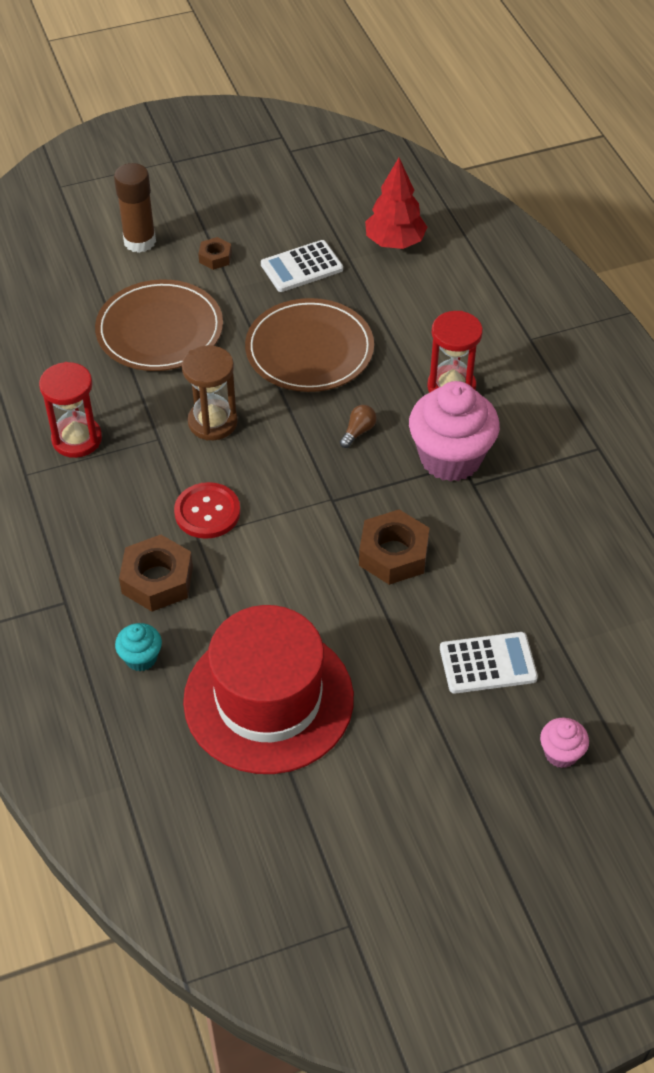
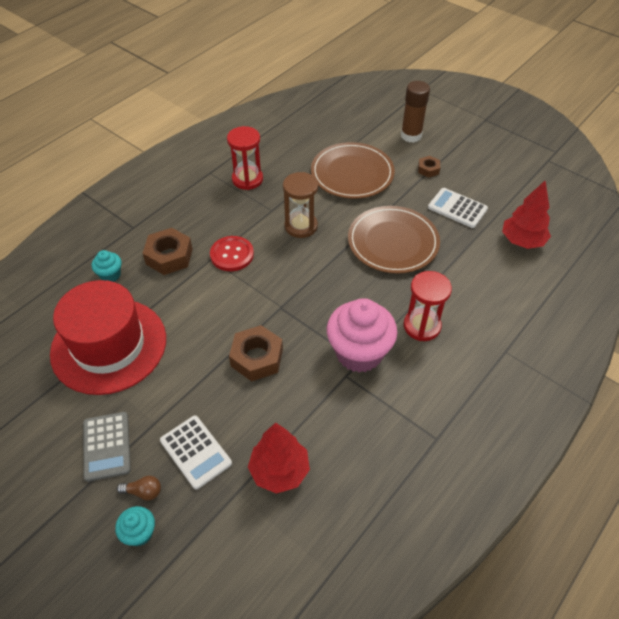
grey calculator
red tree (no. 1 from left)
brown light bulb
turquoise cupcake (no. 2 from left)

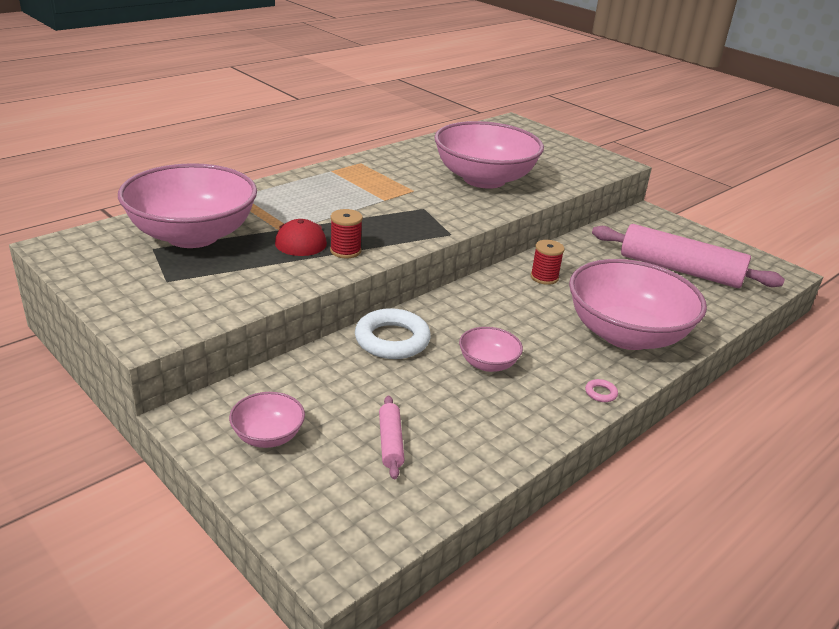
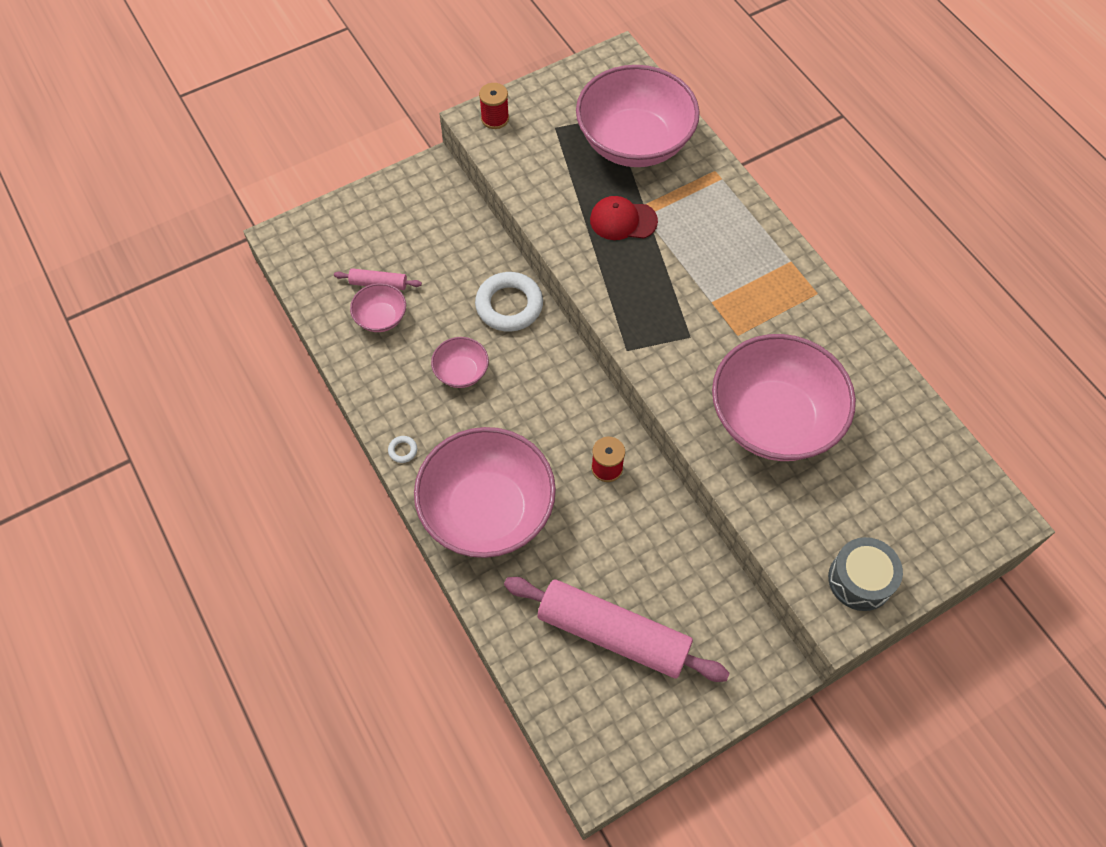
grey drum
pink bowl (no. 1 from left)
red spool (no. 1 from left)
white ring (no. 1 from left)
pink rolling pin (no. 2 from left)

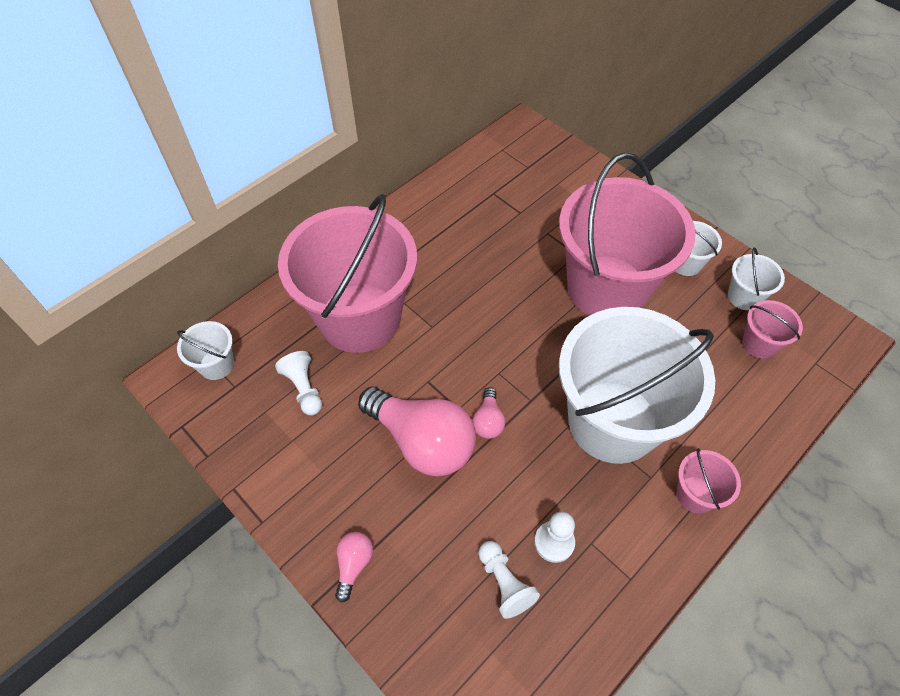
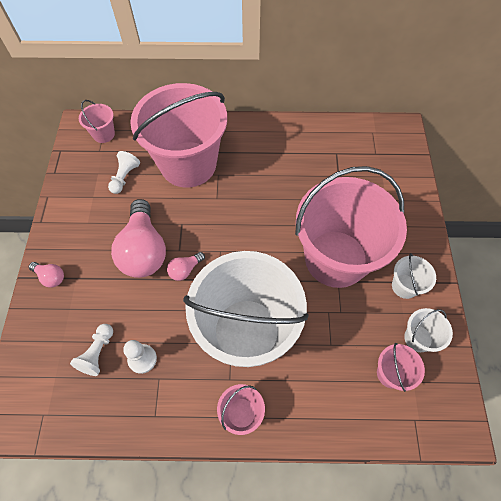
pink bucket (no. 1 from left)
pink light bulb (no. 1 from left)

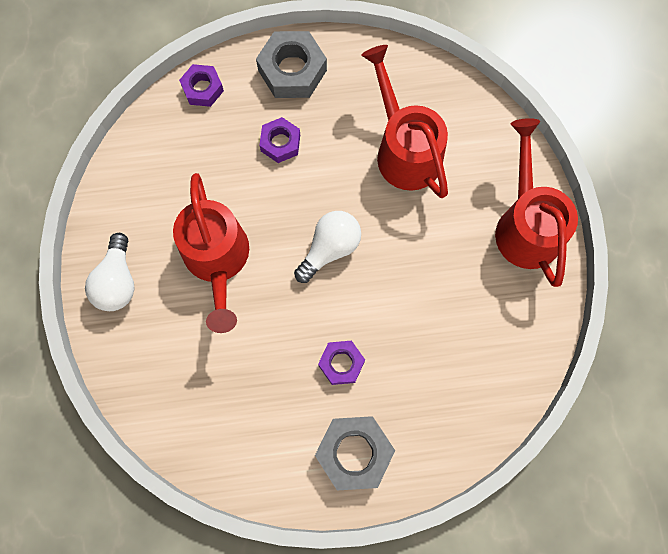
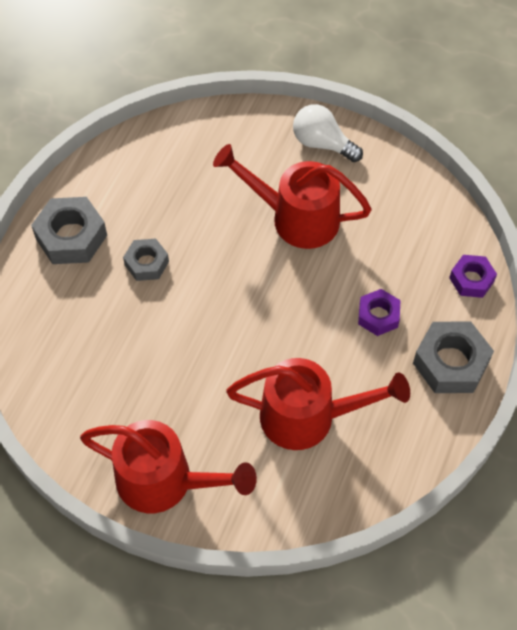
white light bulb (no. 2 from left in the first image)
grey nut (no. 2 from left)

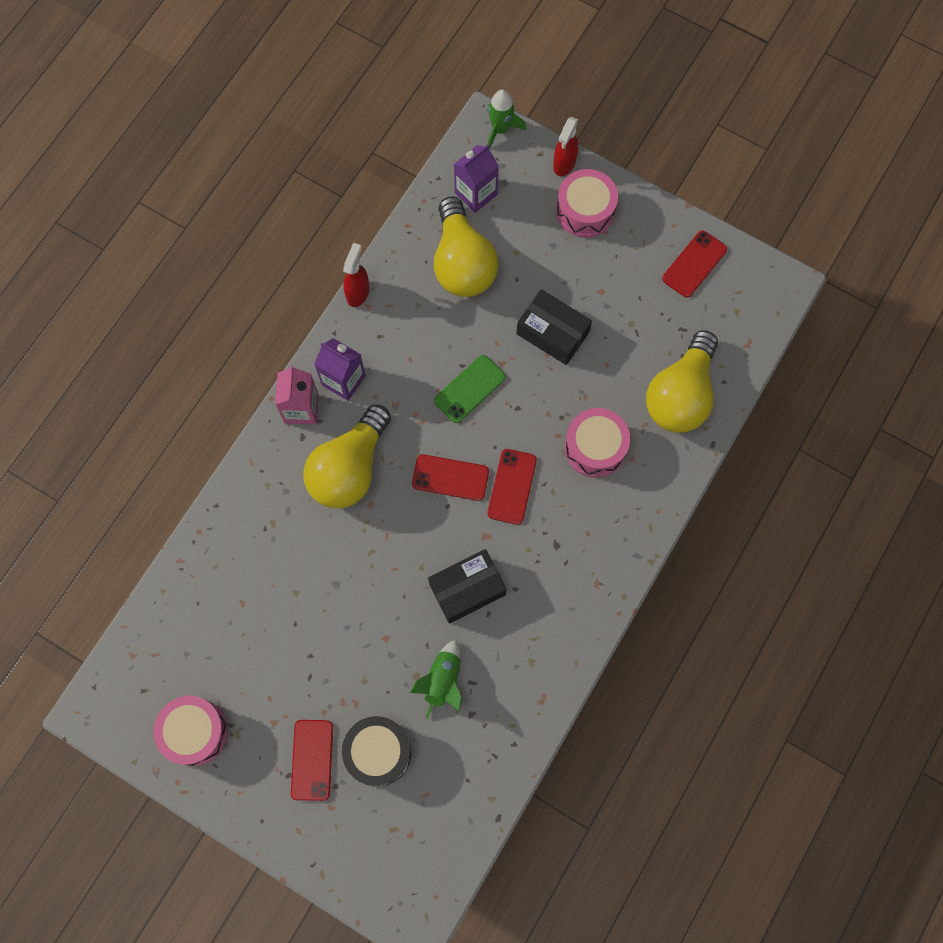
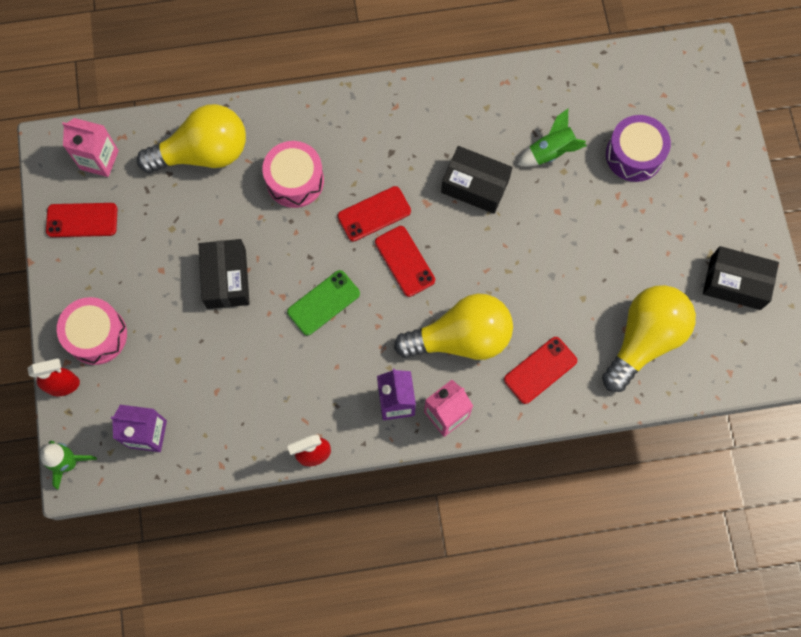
pink carton (no. 1 from left)
red phone (no. 4 from left)
yellow light bulb (no. 3 from left)
black box (no. 3 from left)
purple drum
green phone

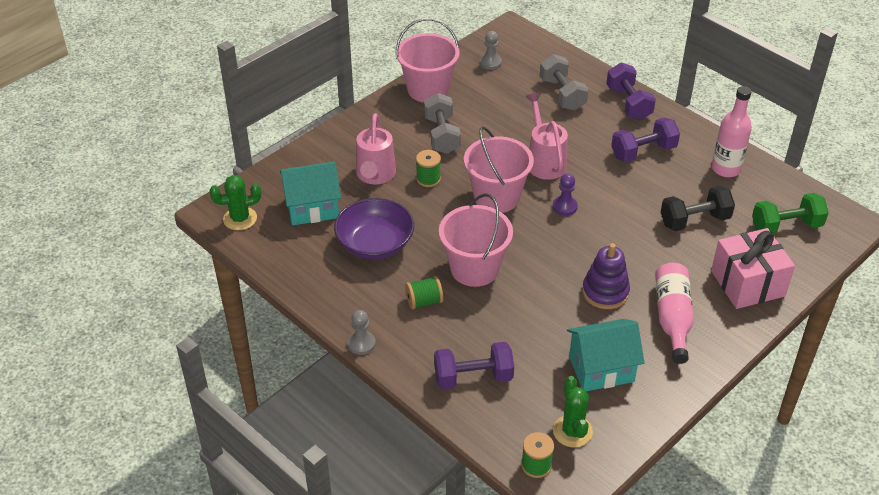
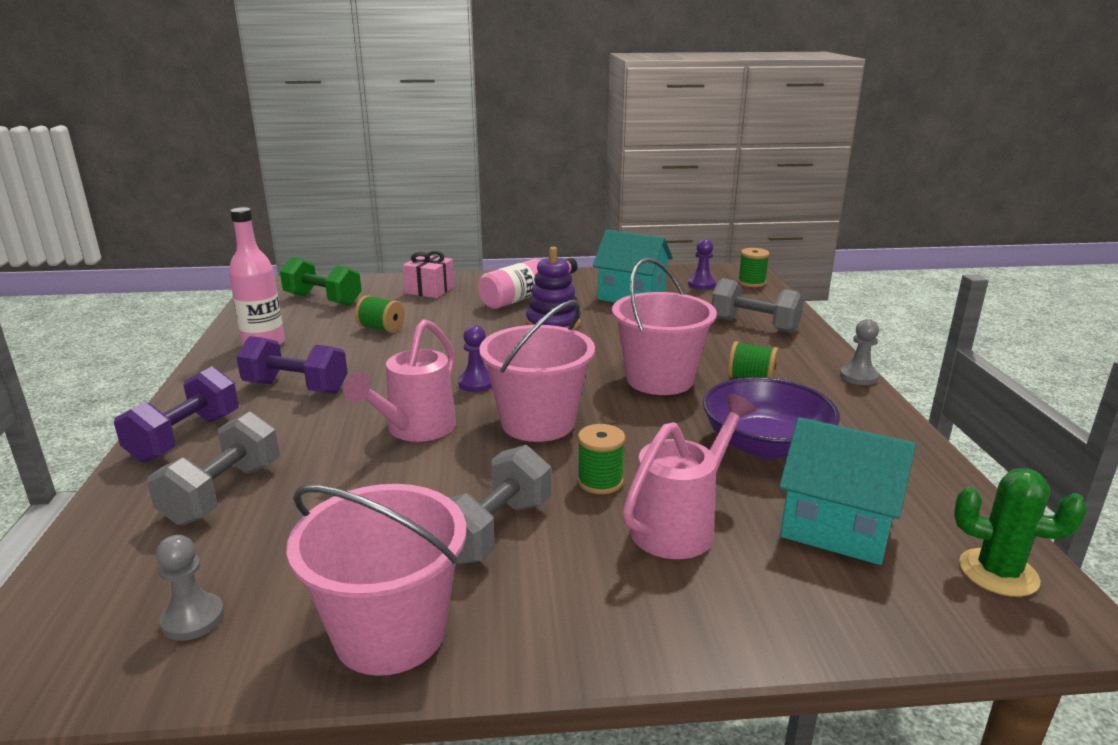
purple pawn (no. 2 from left)
green spool (no. 1 from left)
grey dumbbell (no. 3 from left)
pink gift

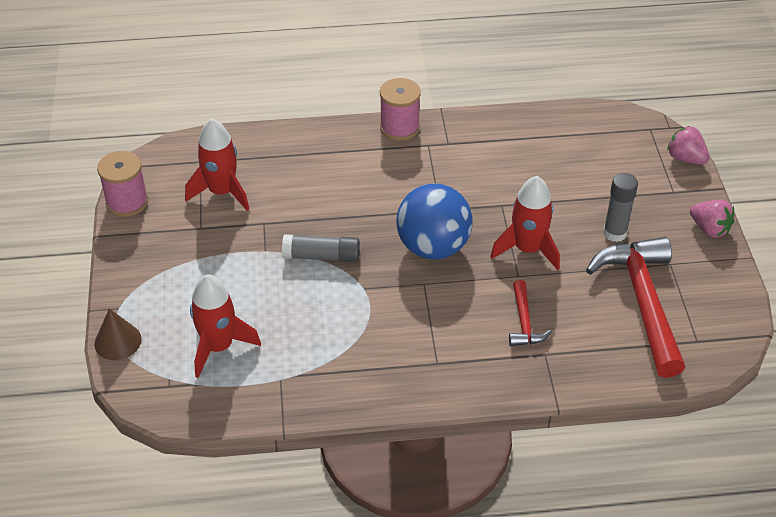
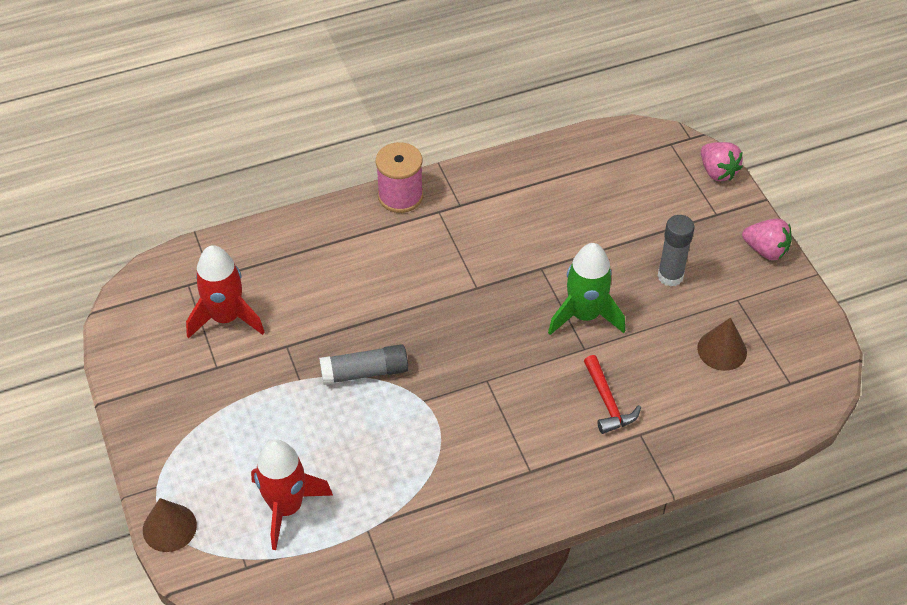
pink spool (no. 1 from left in the first image)
blue ball
brown cone (no. 2 from left)
green rocket
pink strawberry (no. 1 from left)

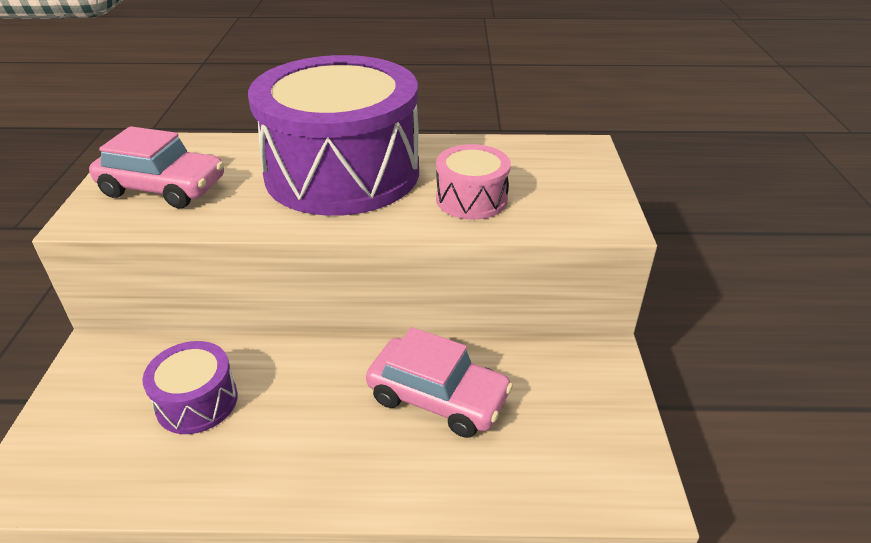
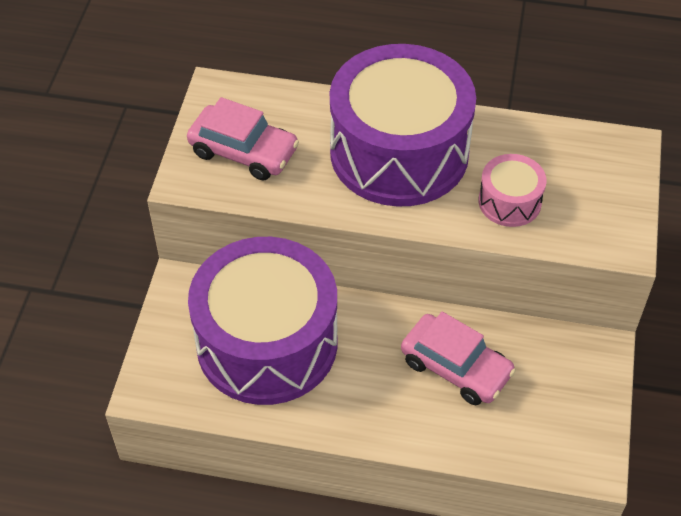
purple drum (no. 1 from left)

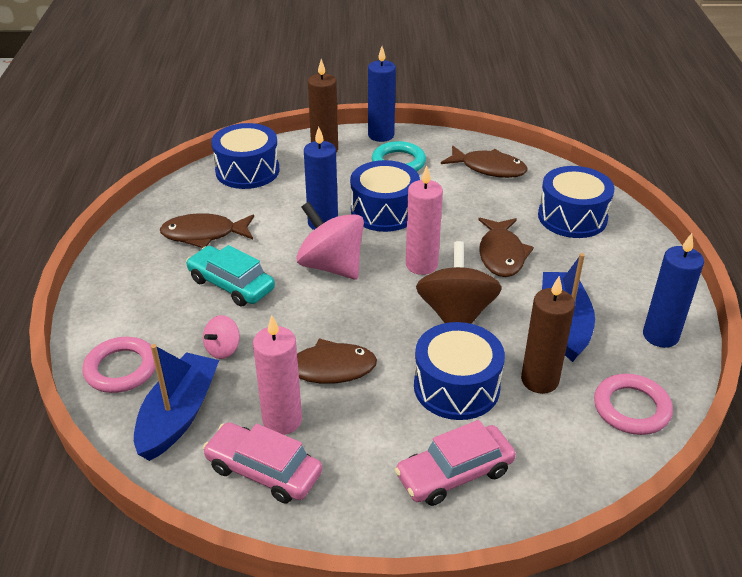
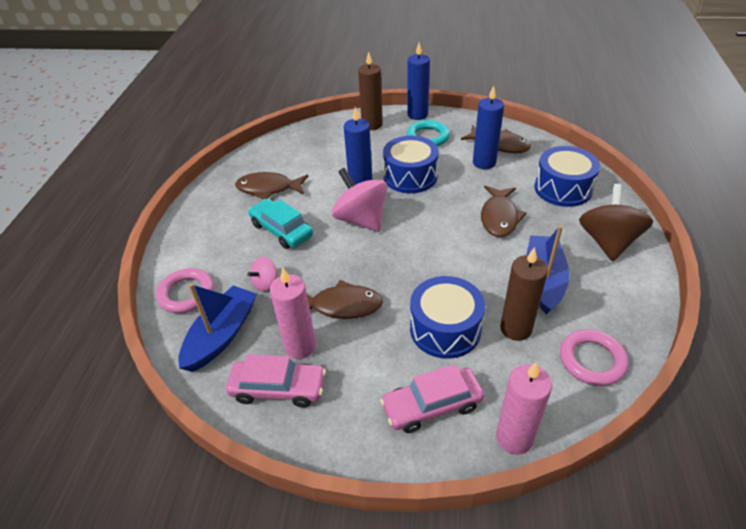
blue drum (no. 1 from left in the first image)
pink candle (no. 2 from left)
brown spinning top
blue candle (no. 3 from left)
pink car (no. 1 from left)

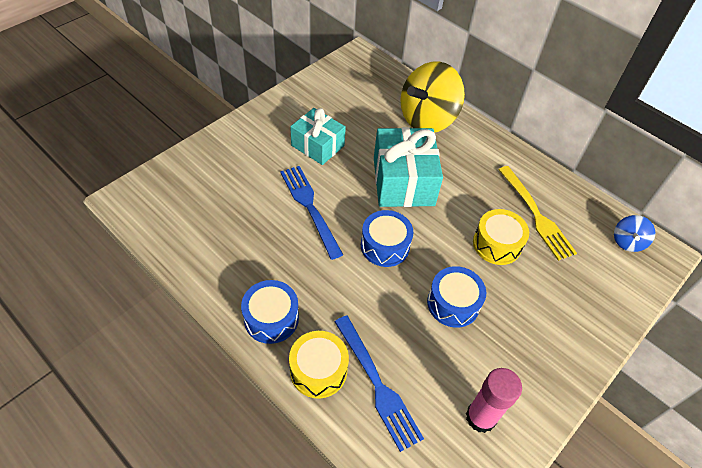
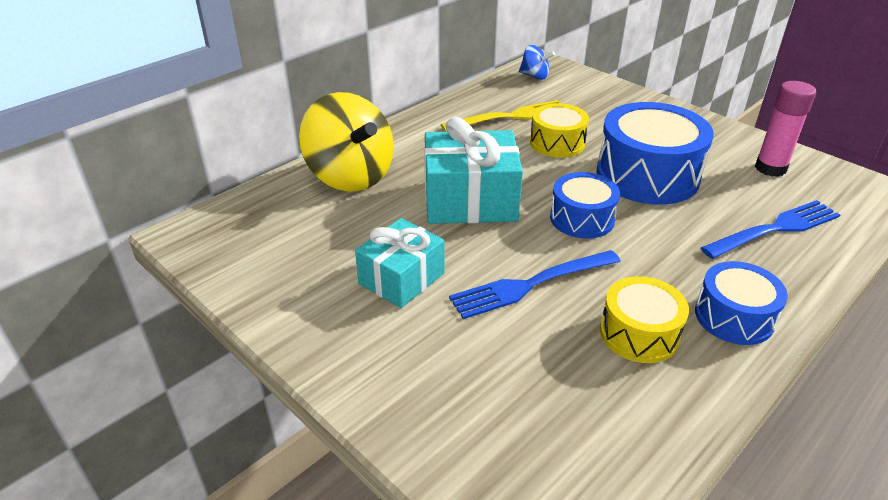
yellow drum (no. 2 from left)
blue drum (no. 2 from left)

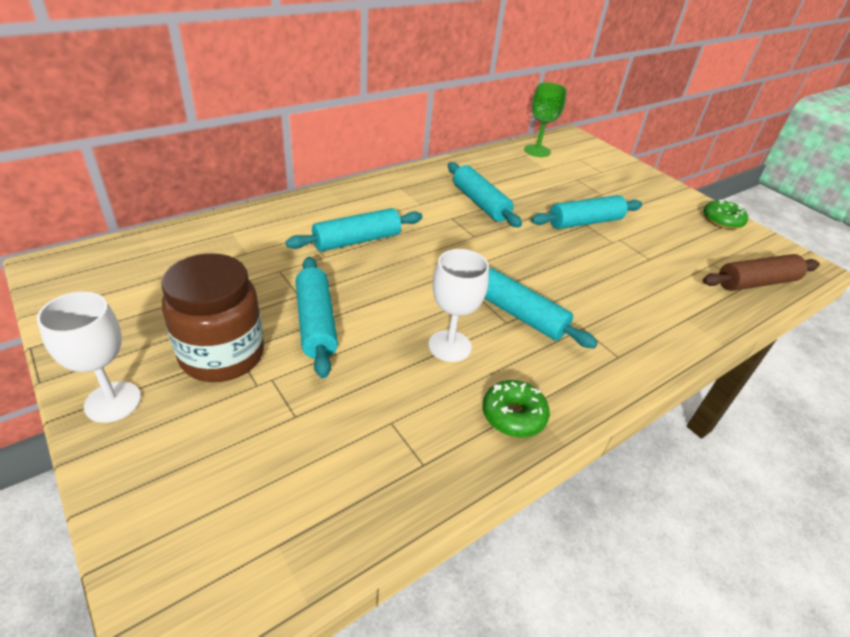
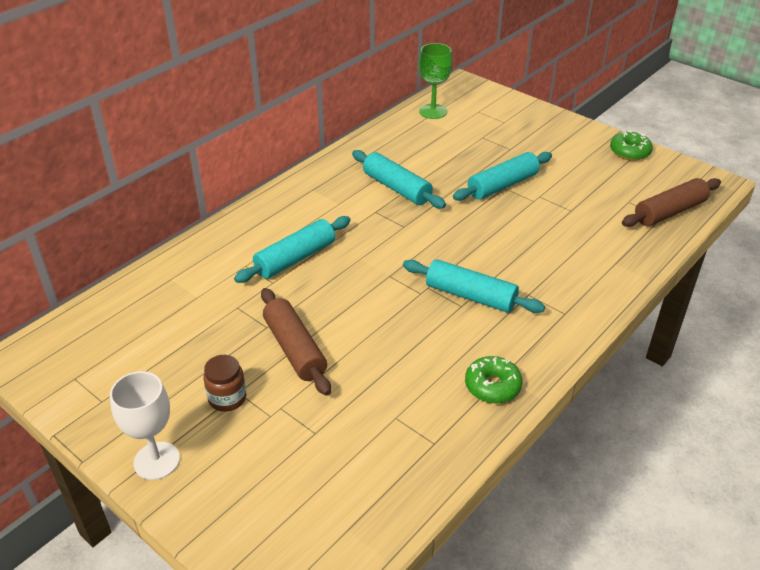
white goblet (no. 2 from left in the first image)
brown rolling pin (no. 1 from left)
brown jar

